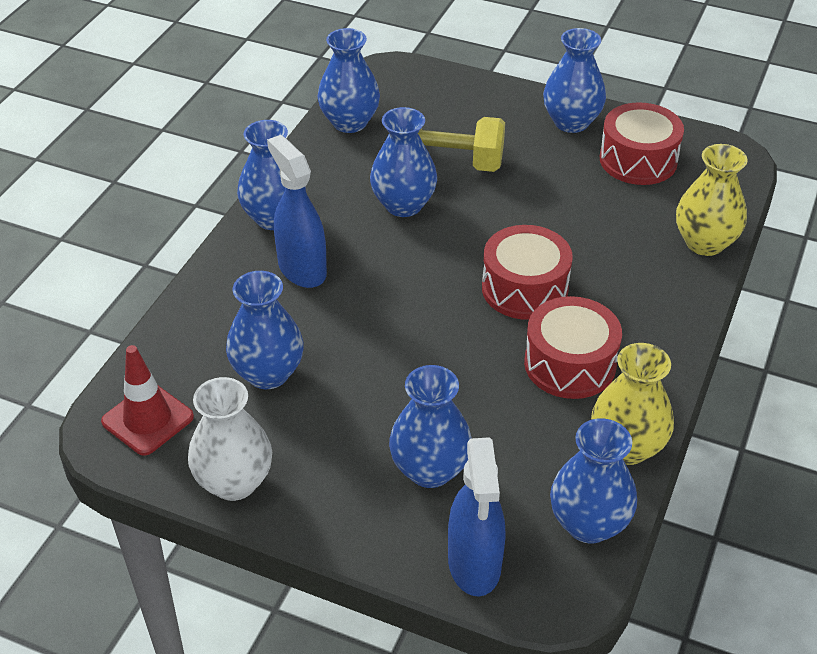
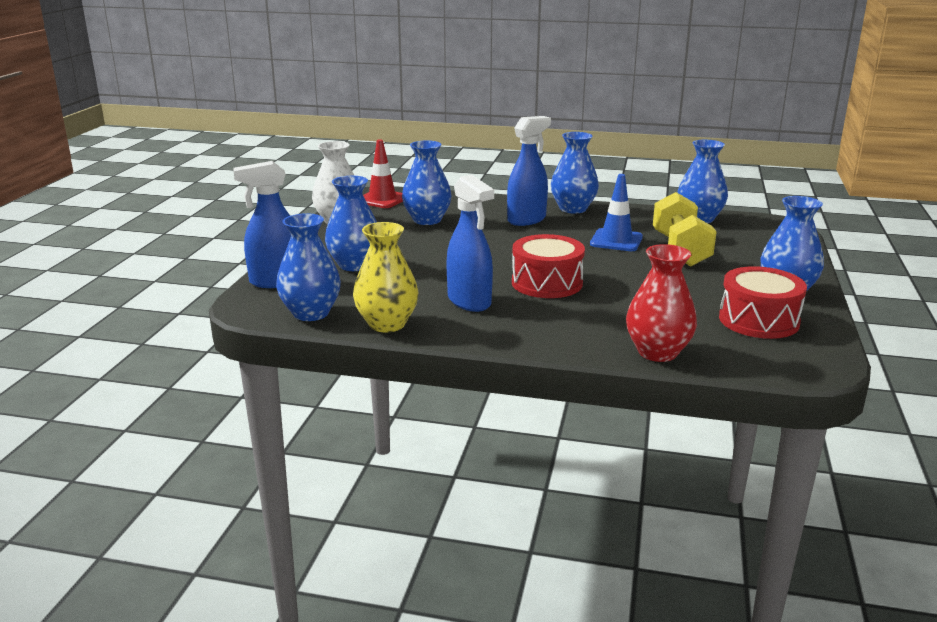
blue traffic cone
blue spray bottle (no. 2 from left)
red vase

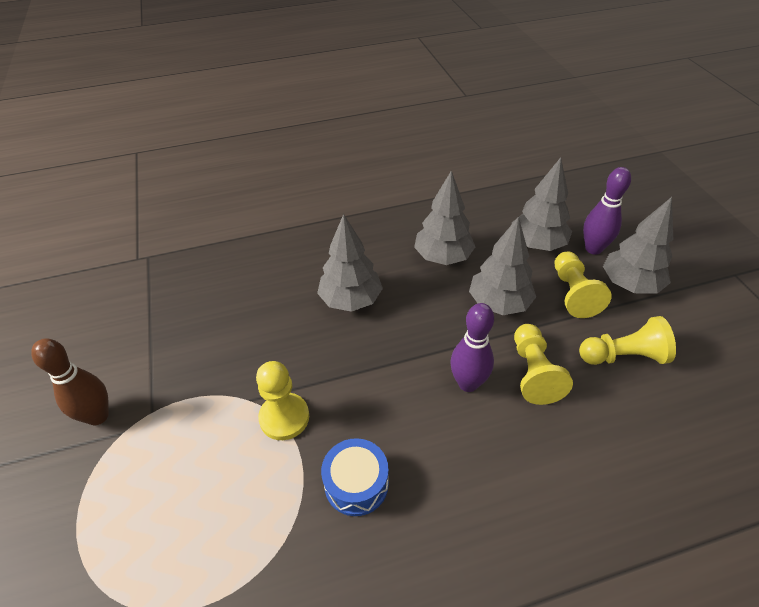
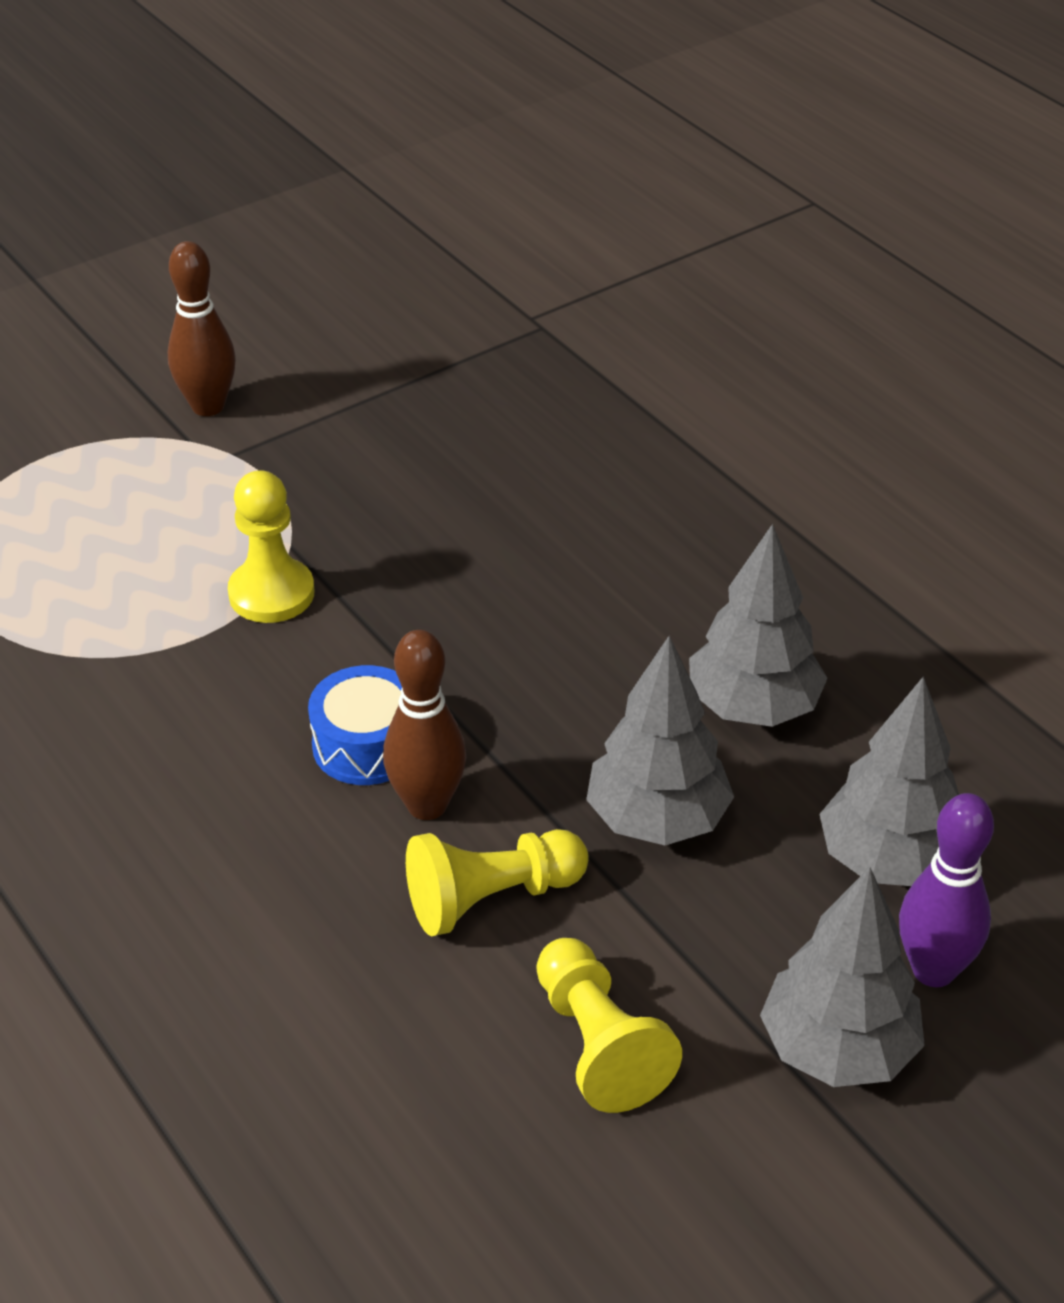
grey tree (no. 1 from left in the first image)
yellow pawn (no. 3 from left in the first image)
blue drum
brown bowling pin (no. 2 from left)

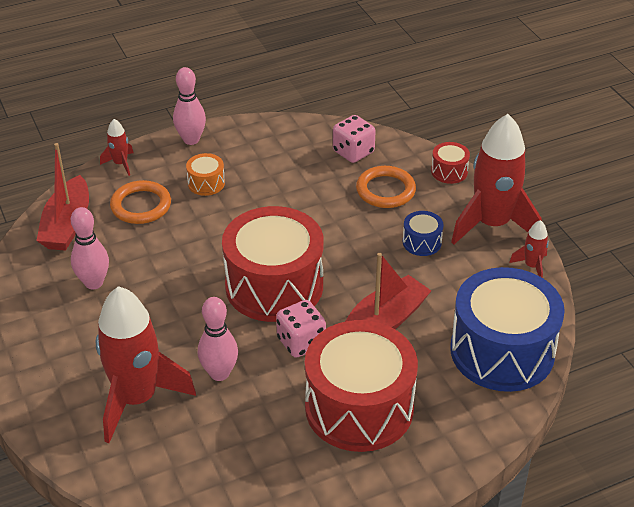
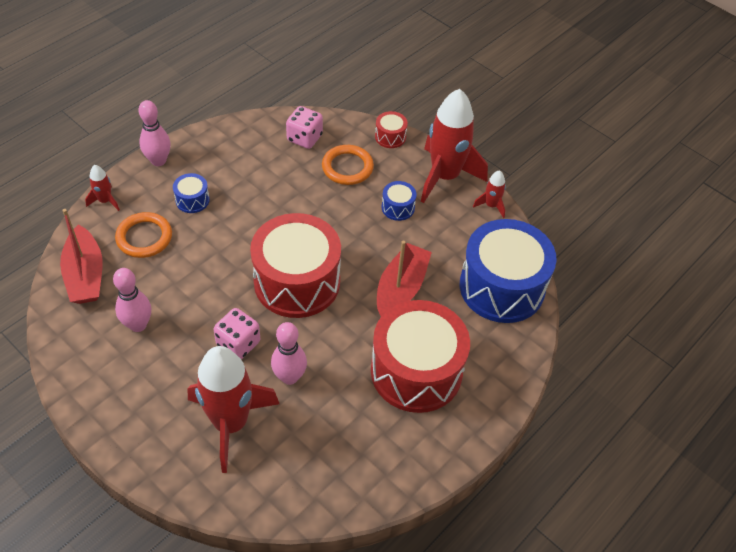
pink dice (no. 1 from left)
blue drum (no. 1 from left)

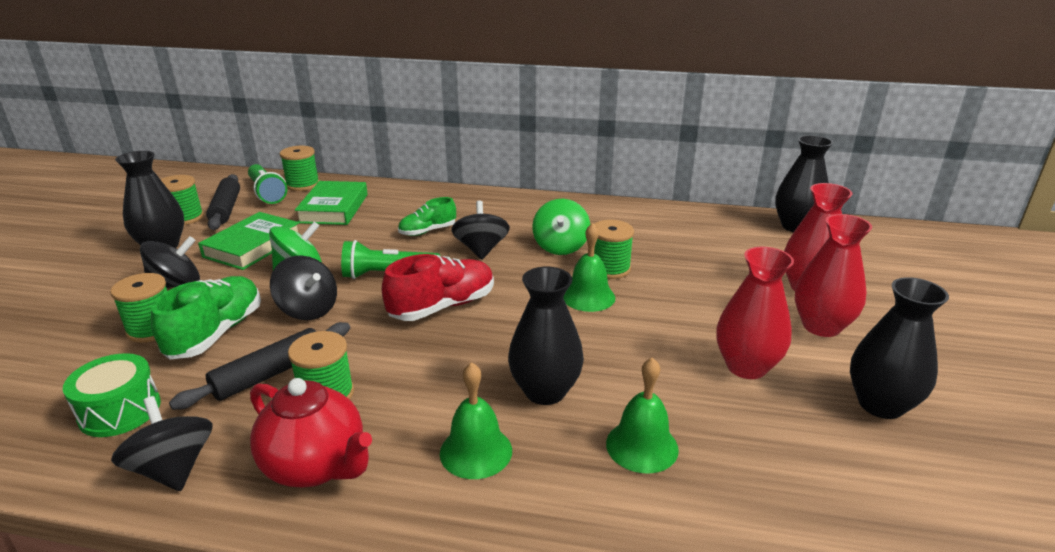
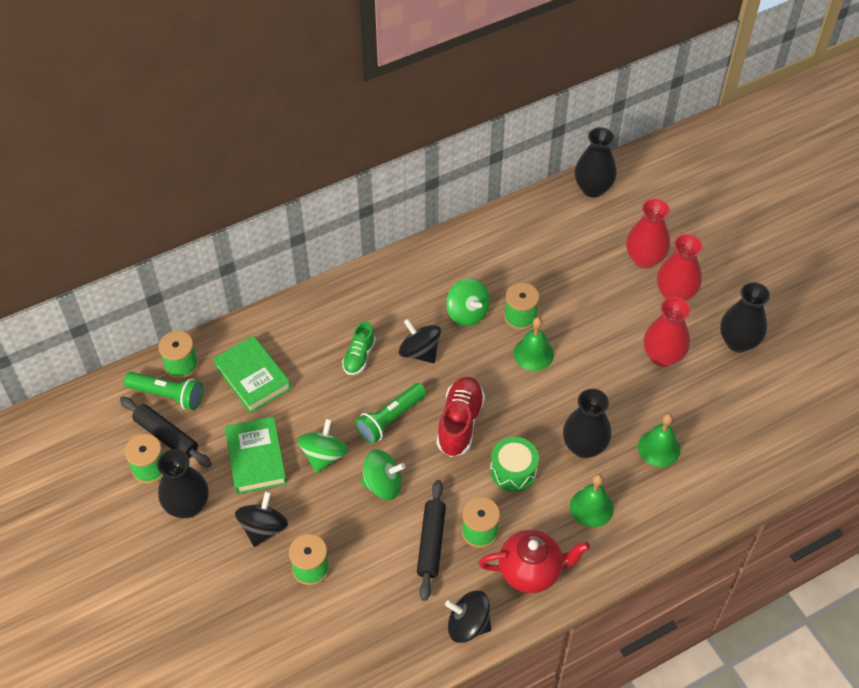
green shoe (no. 1 from left in the first image)
green drum
green spinning top (no. 2 from left)

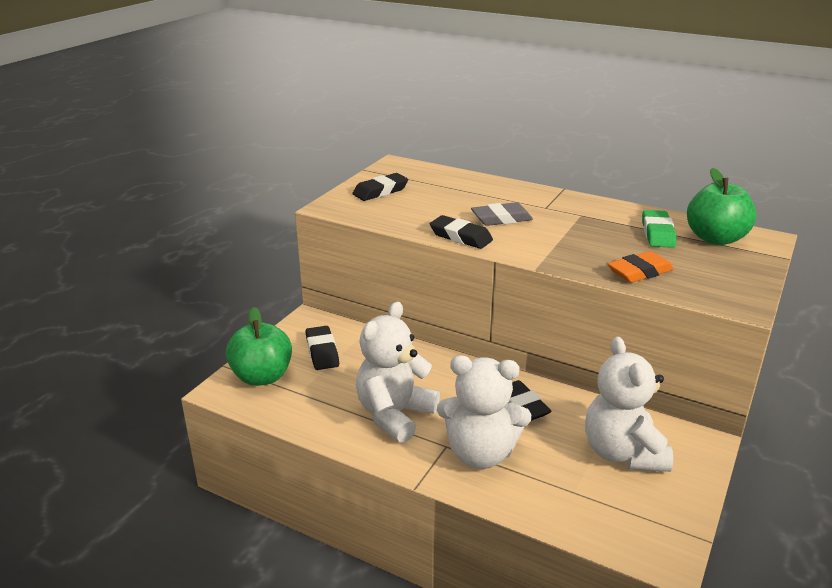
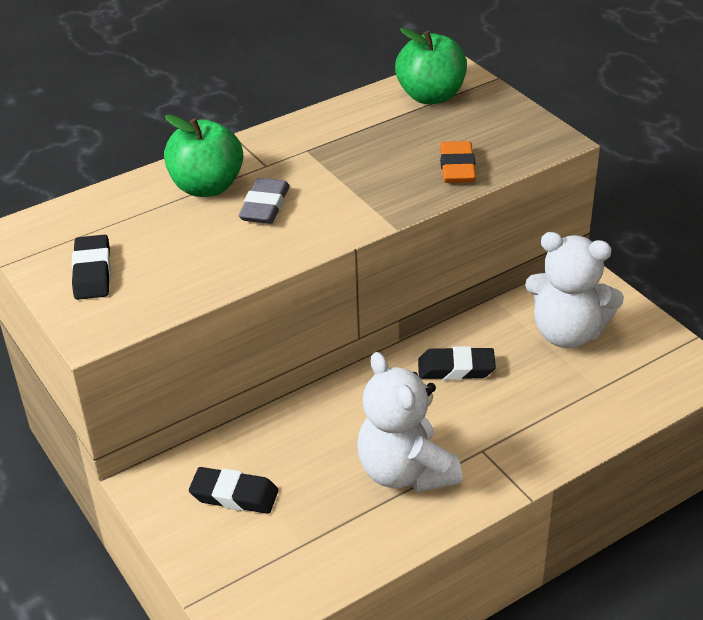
black eraser (no. 3 from left in the first image)
white teddy bear (no. 2 from left in the first image)
green eraser
green apple (no. 1 from left)

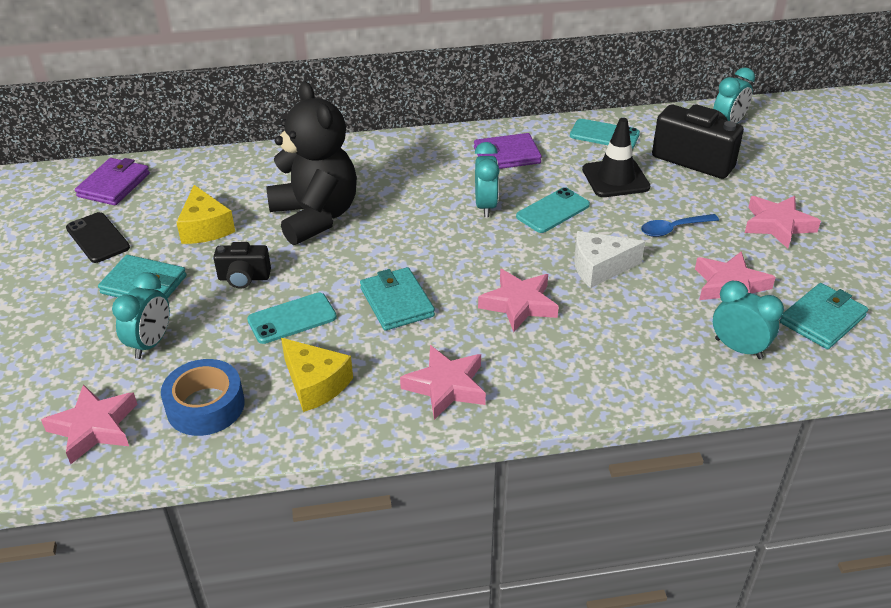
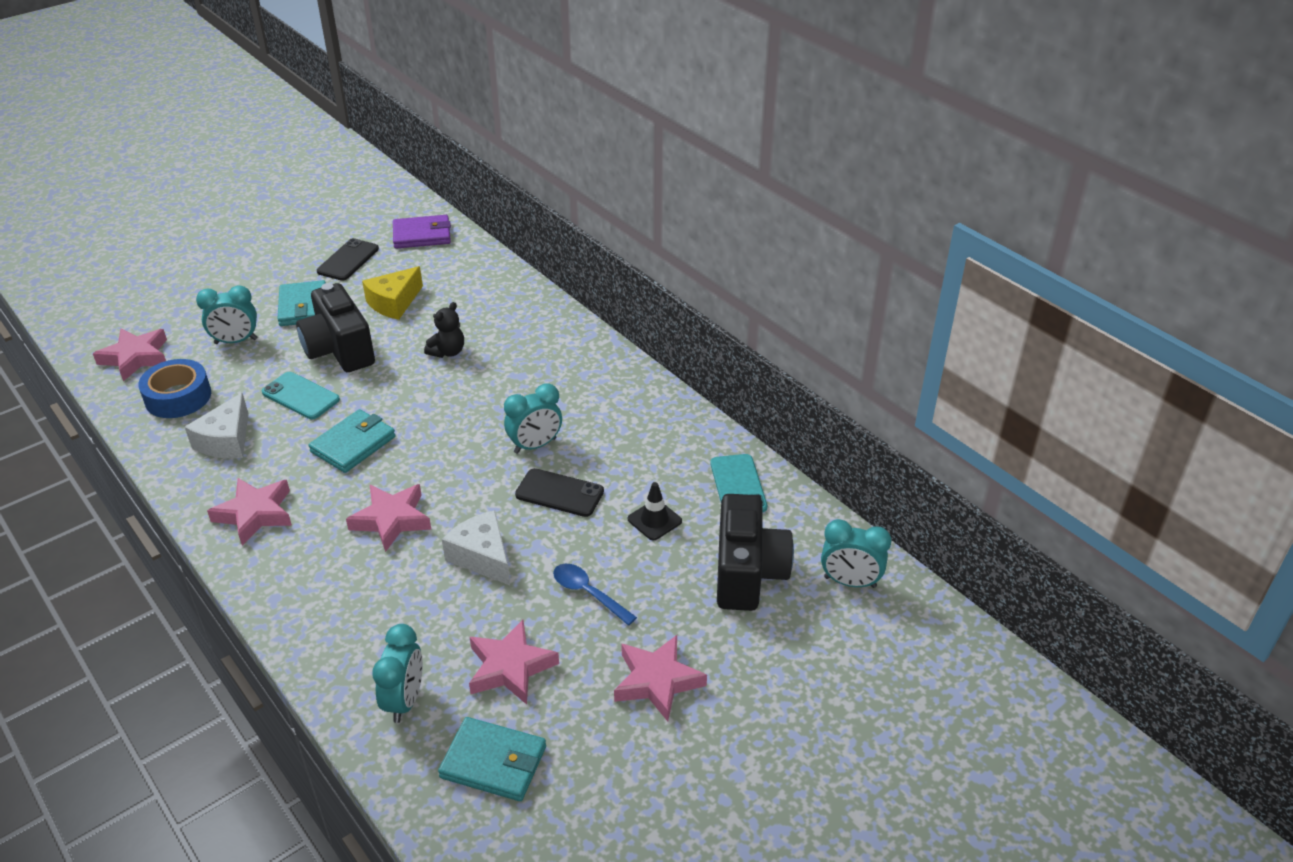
purple wallet (no. 2 from left in the first image)
white cheese (no. 1 from left)
black phone (no. 2 from left)
black camera (no. 1 from left)
black teddy bear
black traffic cone

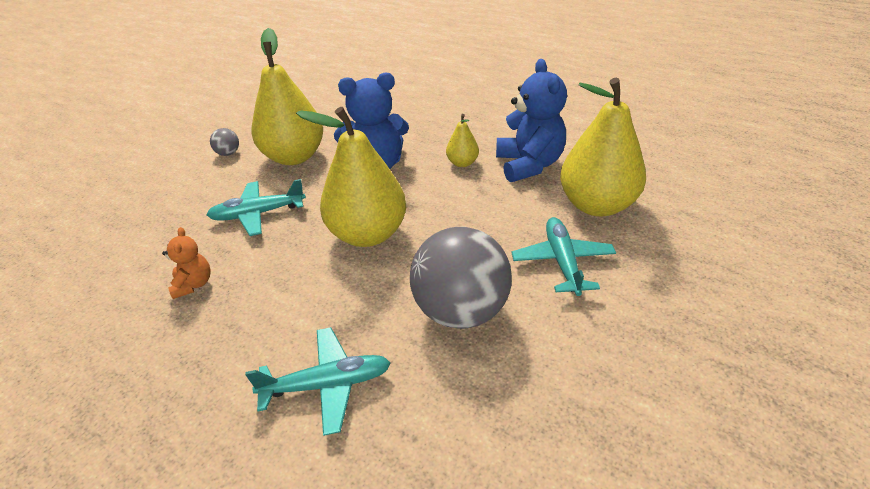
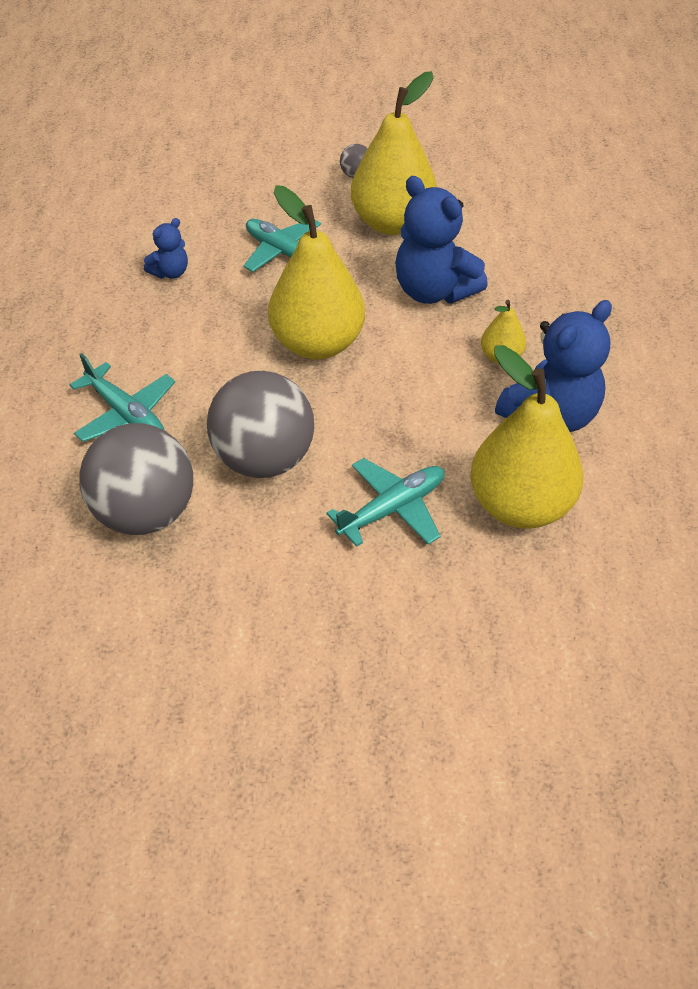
grey ball (no. 1 from left)
blue teddy bear (no. 1 from left)

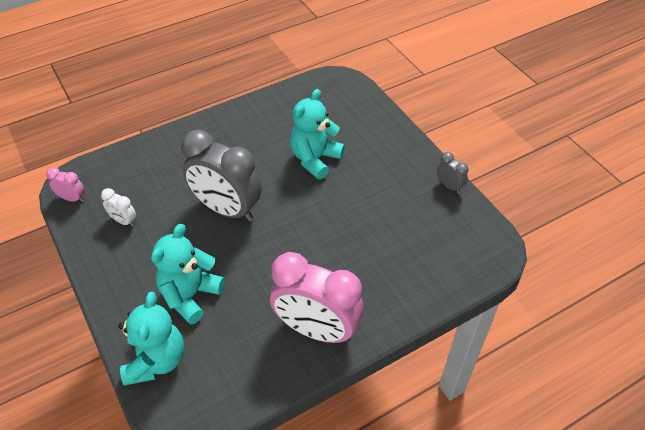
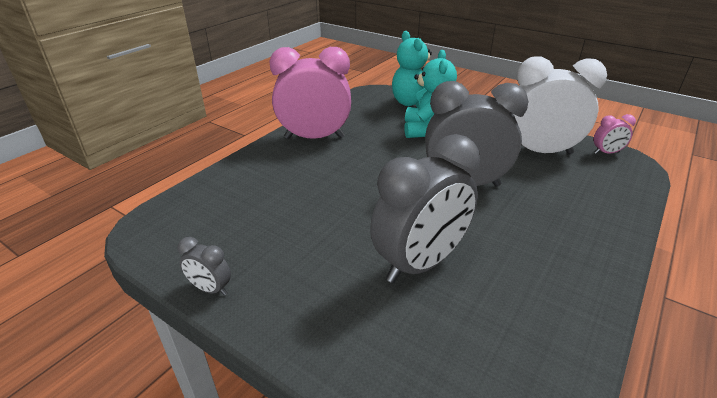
grey clock (no. 2 from left)
white clock

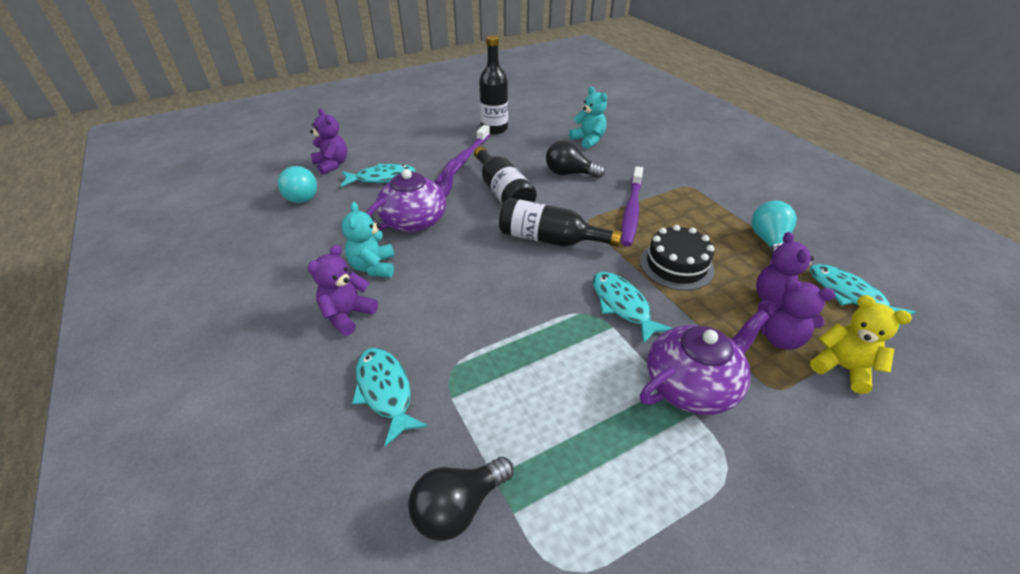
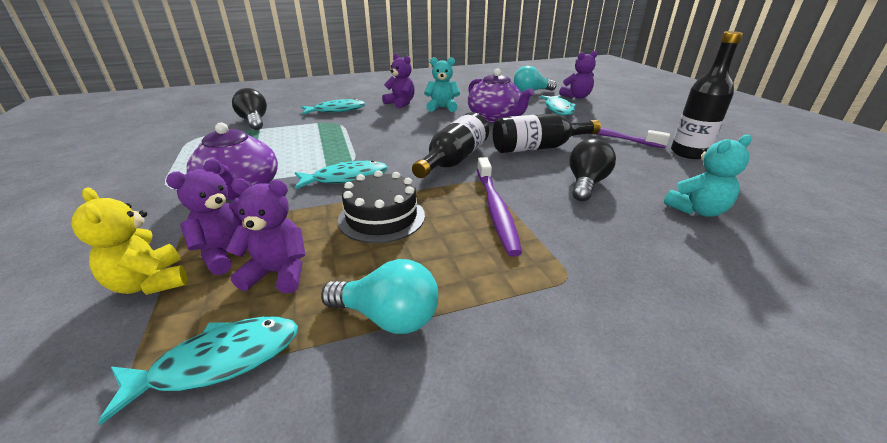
purple toothbrush (no. 1 from left)
yellow teddy bear

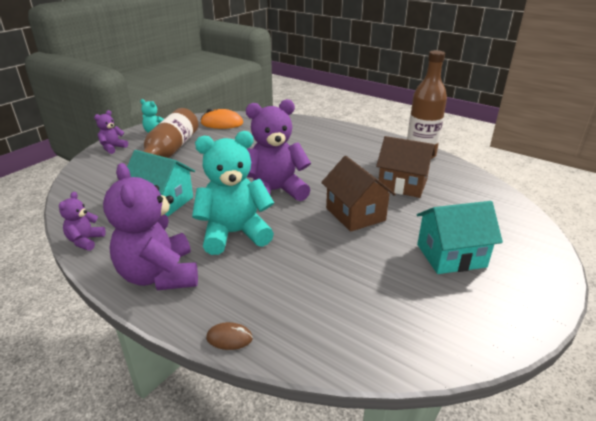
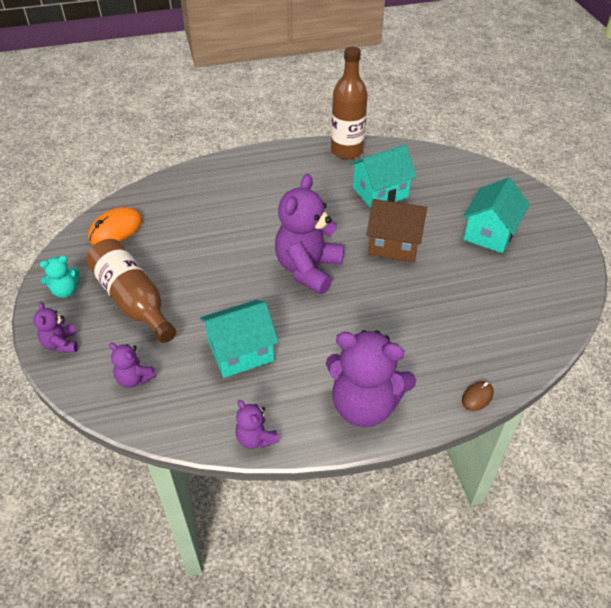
turquoise teddy bear (no. 2 from left in the first image)
purple teddy bear (no. 2 from left)
turquoise house (no. 2 from left)

